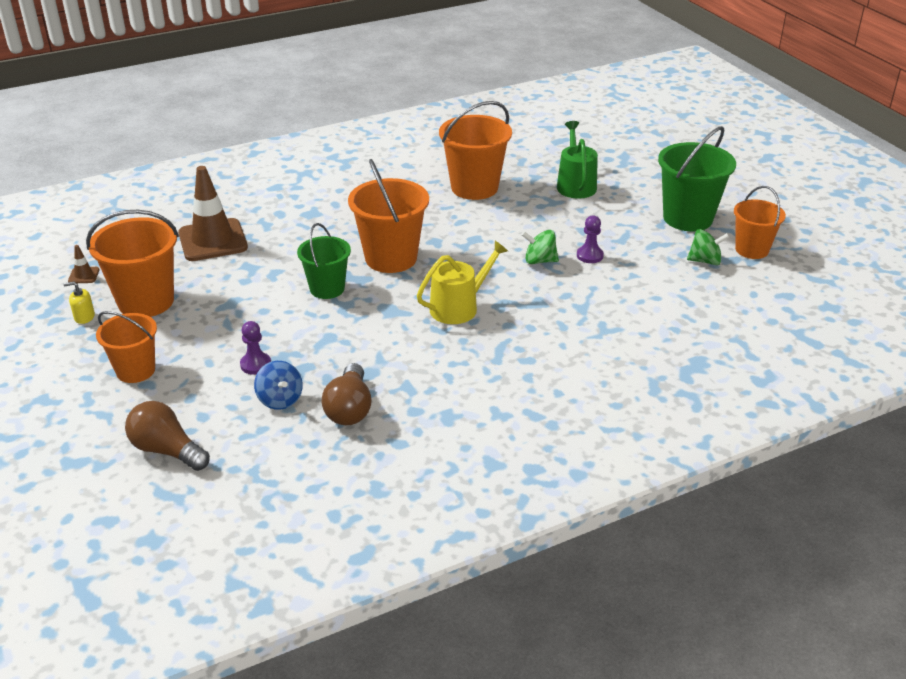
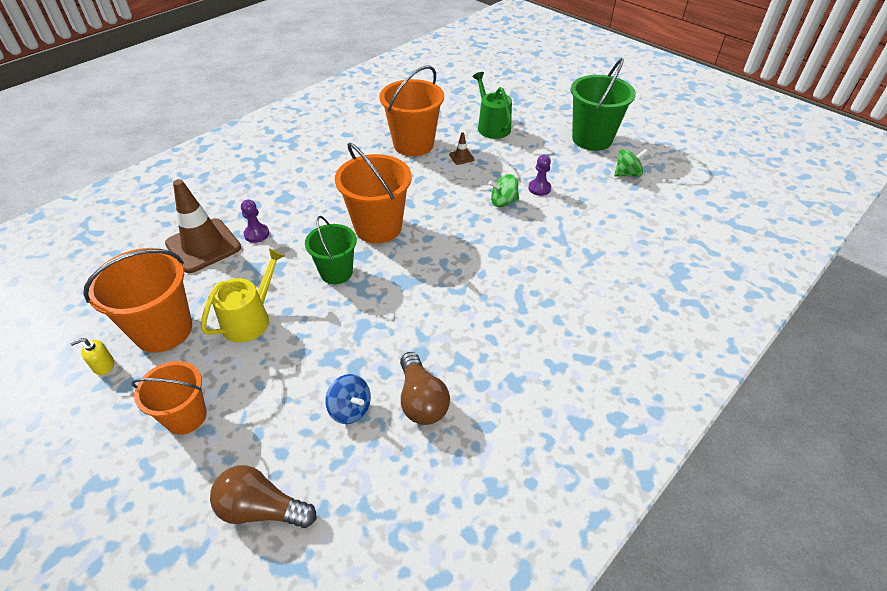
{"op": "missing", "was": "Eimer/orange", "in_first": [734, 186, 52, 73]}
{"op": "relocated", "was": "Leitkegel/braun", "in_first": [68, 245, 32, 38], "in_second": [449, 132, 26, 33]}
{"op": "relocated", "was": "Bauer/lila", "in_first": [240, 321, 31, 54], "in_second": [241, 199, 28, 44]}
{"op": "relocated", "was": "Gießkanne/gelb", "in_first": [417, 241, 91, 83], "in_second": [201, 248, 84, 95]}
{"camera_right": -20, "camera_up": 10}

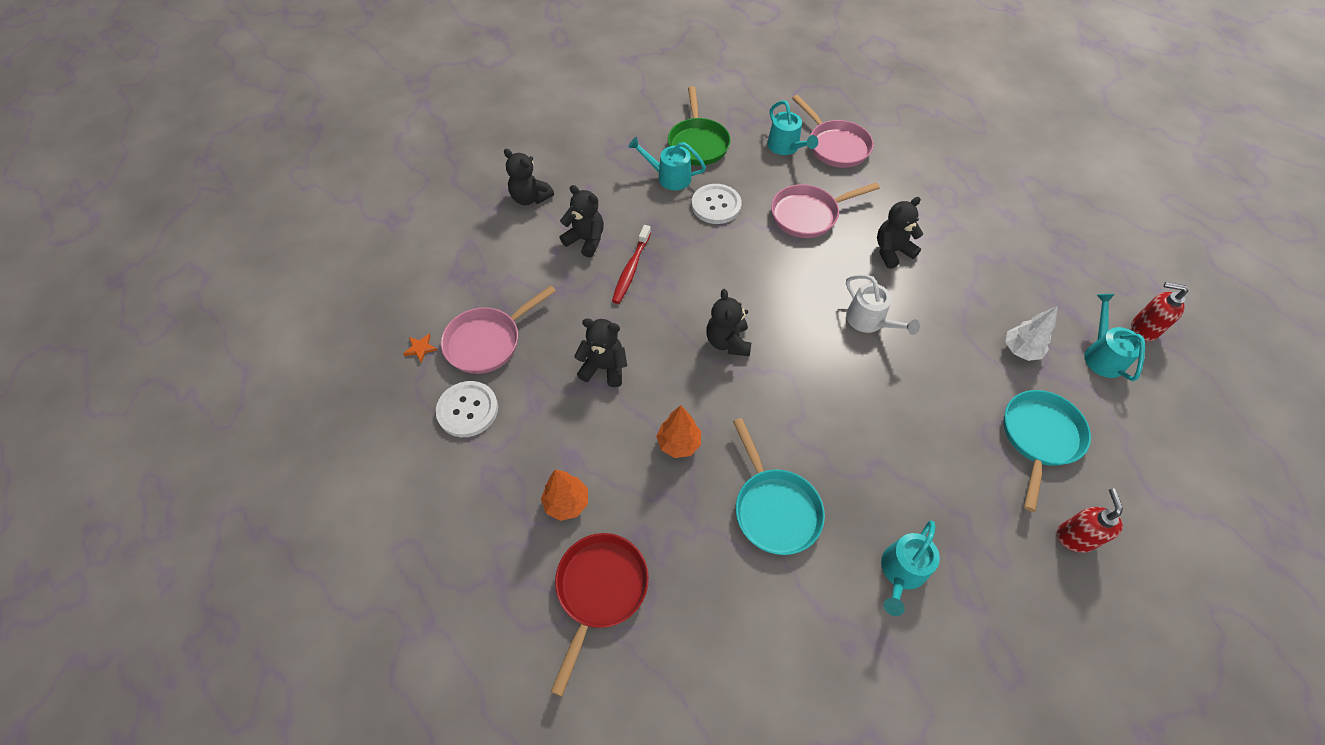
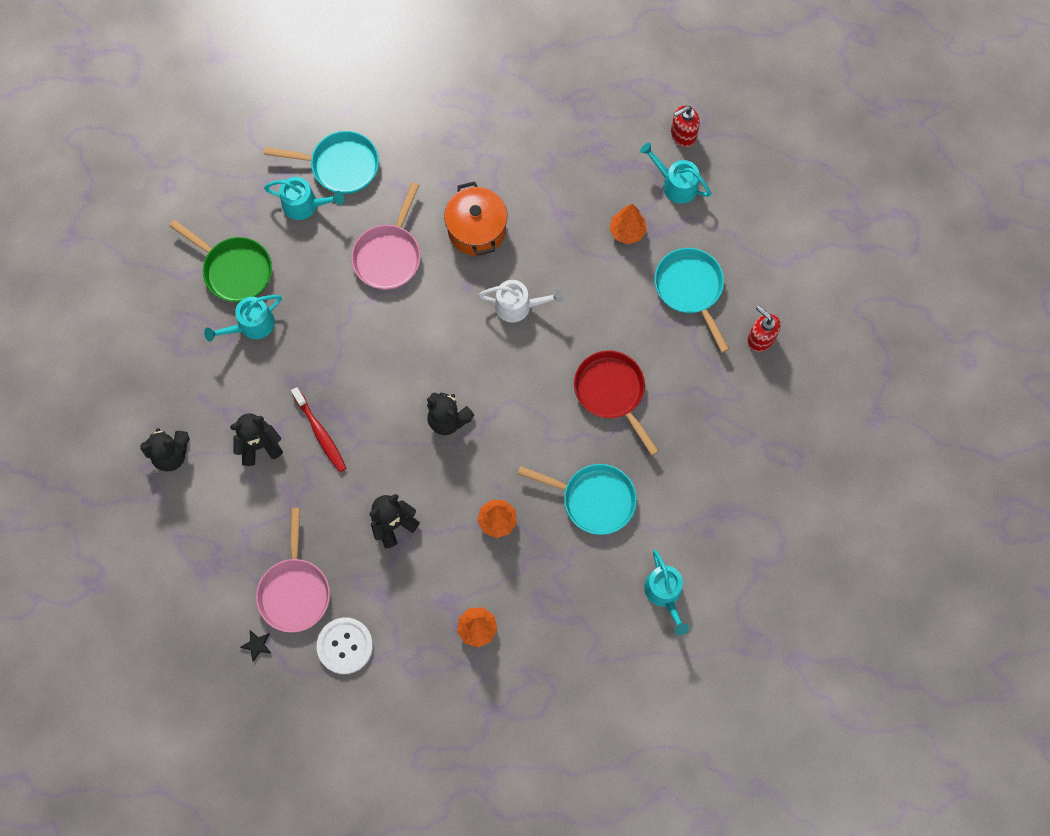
{"op": "missing", "was": "Knopf/weiß", "in_first": [691, 184, 51, 40]}
{"op": "relocated", "was": "Pfanne/rot", "in_first": [551, 533, 98, 163], "in_second": [574, 350, 85, 106]}
{"op": "relocated", "was": "Gießkanne/türkis", "in_first": [881, 520, 59, 96], "in_second": [644, 550, 45, 85]}
{"op": "exchanged", "was": "Teddybär/schwarz", "now": "Kochtopf/orange", "in_first": [877, 197, 46, 72], "in_second": [444, 181, 63, 75]}
{"op": "colour", "was": "Stern/orange", "now": "Stern/schwarz", "in_first": [403, 334, 34, 29], "in_second": [240, 630, 31, 32]}
{"op": "colour", "was": "Pfanne/rosa", "now": "Pfanne/türkis", "in_first": [792, 95, 82, 73], "in_second": [264, 131, 115, 63]}
{"op": "colour", "was": "Baum/weiß", "now": "Baum/orange", "in_first": [1005, 306, 53, 55], "in_second": [610, 204, 37, 40]}
{"camera_right": -50, "camera_up": 15}

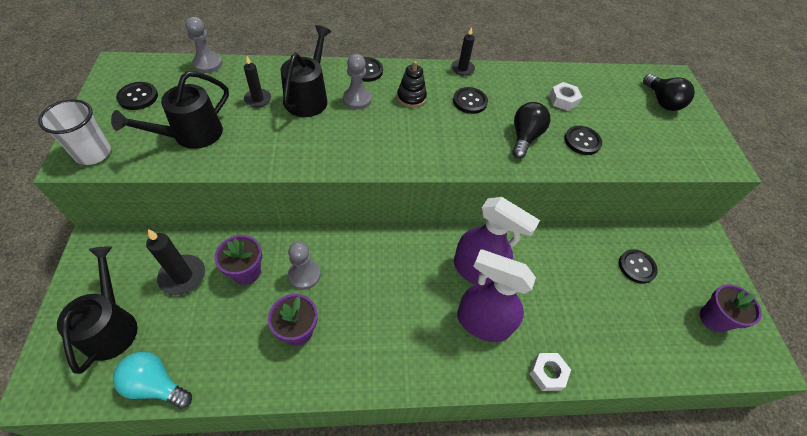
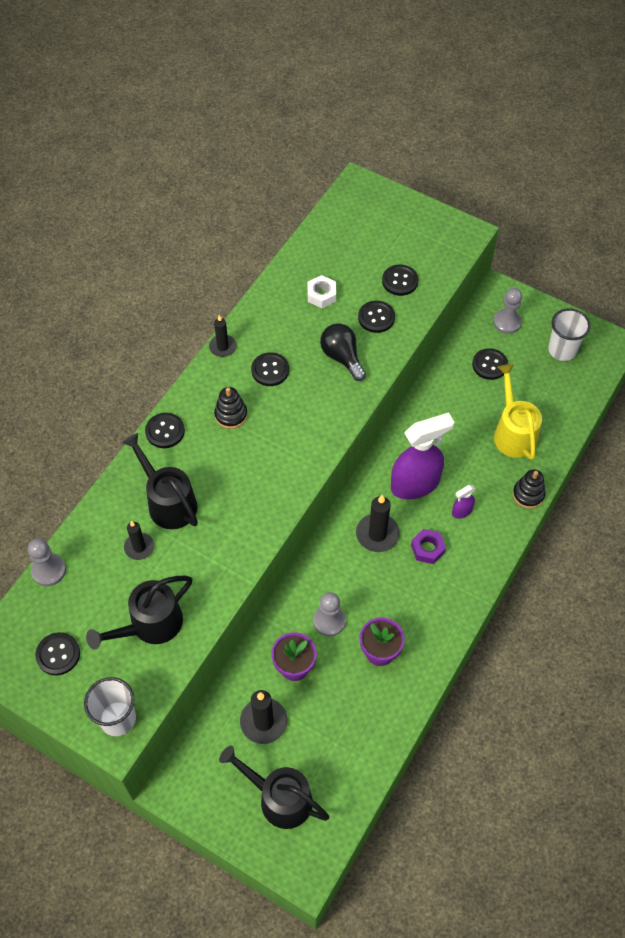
{"op": "missing", "was": "Glühbirne/türkis", "in_first": [113, 352, 79, 57]}
{"op": "missing", "was": "Glühbirne/schwarz", "in_first": [643, 74, 52, 37]}
{"op": "appeared", "now": "Kerze/schwarz", "in_second": [356, 495, 44, 57]}
{"op": "appeared", "now": "Knopf/schwarz", "in_second": [382, 265, 37, 31]}
{"op": "appeared", "now": "Sechskantmutter/lila", "in_second": [411, 529, 35, 35]}
{"op": "appeared", "now": "Gießkanne/gelb", "in_second": [494, 364, 48, 96]}
{"op": "relocated", "was": "Bauer/grau", "in_first": [343, 54, 29, 56], "in_second": [493, 288, 29, 46]}
{"op": "exchanged", "was": "Sechskantmutter/weiß", "now": "Stapelspielzeug/schwarz", "in_first": [529, 353, 42, 38], "in_second": [513, 469, 32, 40]}
{"op": "exchanged", "was": "Blumentopf/lila", "now": "Becher/weiß", "in_first": [700, 284, 62, 48], "in_second": [548, 309, 43, 52]}
{"op": "spun", "was": "Gießkanne/schwarz", "in_first": [111, 71, 118, 78], "in_second": [86, 575, 106, 75], "clockwise": 60}
{"op": "size", "was": "Sprühflasche/lila", "in_first": [457, 250, 79, 92], "in_second": [452, 485, 23, 34], "ratio": 0.44}
{"camera_right": -50, "camera_up": 5}

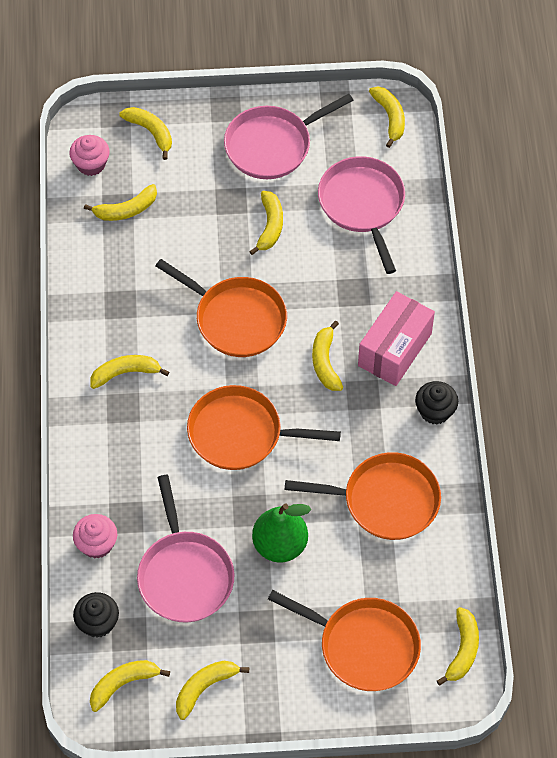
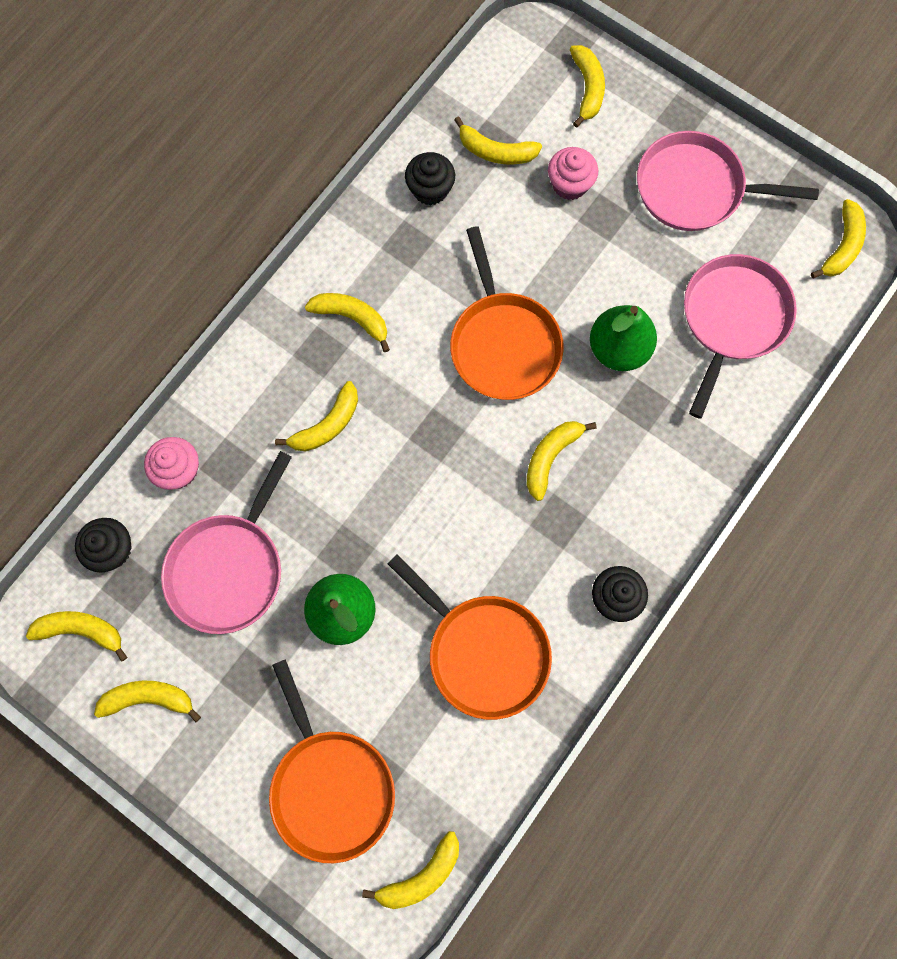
{"op": "missing", "was": "Pfanne/orange", "in_first": [187, 385, 154, 85]}
{"op": "missing", "was": "Schachtel/rosa", "in_first": [358, 291, 77, 95]}
{"op": "appeared", "now": "Muffin/schwarz", "in_second": [405, 152, 50, 54]}
{"op": "appeared", "now": "Birne/grün", "in_second": [590, 305, 67, 66]}
{"op": "relocated", "was": "Muffin/rosa", "in_first": [69, 135, 41, 41], "in_second": [548, 147, 50, 53]}
{"op": "relocated", "was": "Banane/gelb", "in_first": [249, 191, 34, 64], "in_second": [275, 381, 83, 70]}
{"camera_right": 40, "camera_up": 15}

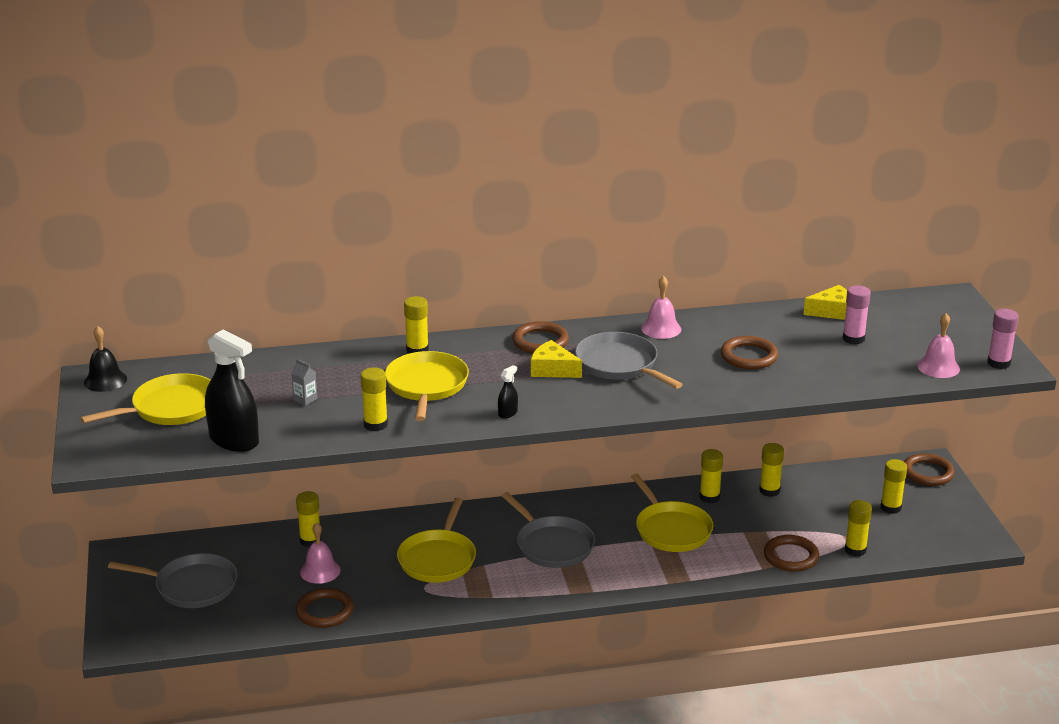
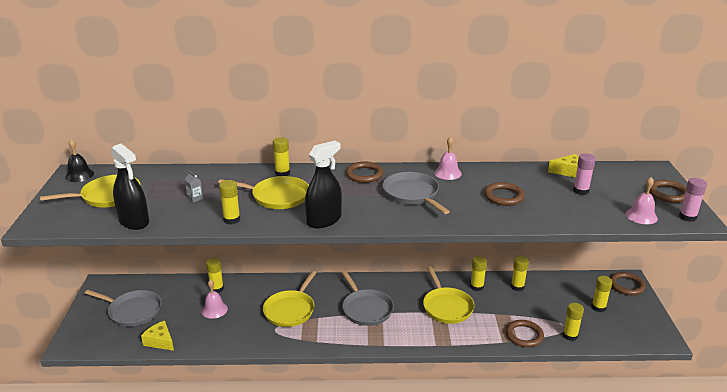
{"op": "relocated", "was": "Ring/braun", "in_first": [296, 588, 58, 40], "in_second": [649, 180, 37, 23]}
{"op": "relocated", "was": "Käse/gelb", "in_first": [531, 340, 51, 38], "in_second": [141, 321, 33, 30]}
{"op": "spun", "was": "Pfanne/gelb", "in_first": [385, 351, 84, 70], "in_second": [219, 176, 90, 33], "clockwise": 90}
{"op": "size", "was": "Sprühflasche/schwarz", "in_first": [498, 365, 20, 54], "in_second": [305, 141, 37, 87], "ratio": 2.34}
{"camera_right": 10, "camera_up": 0}

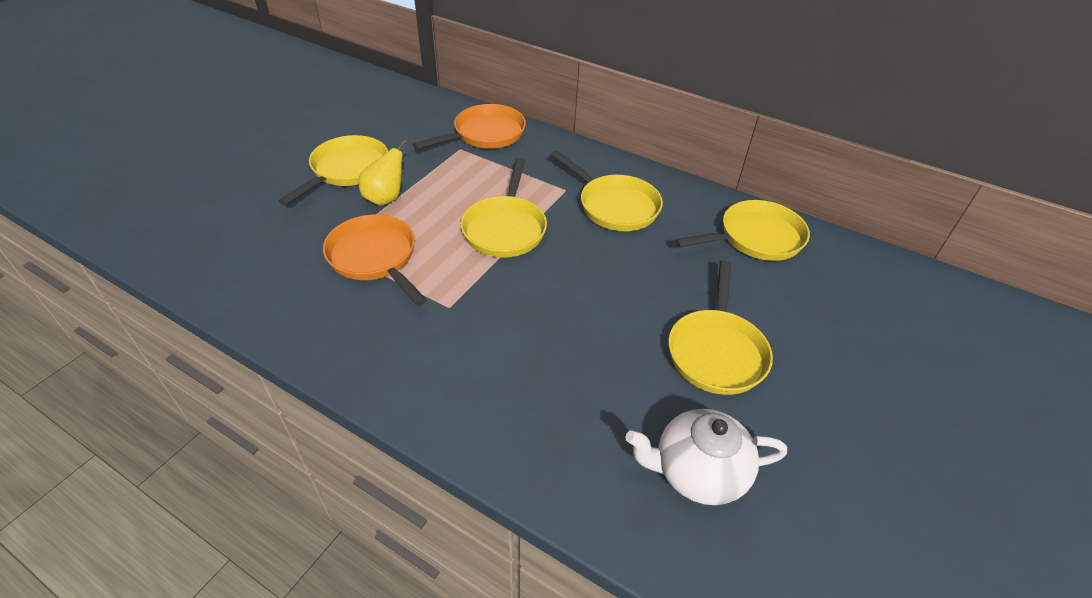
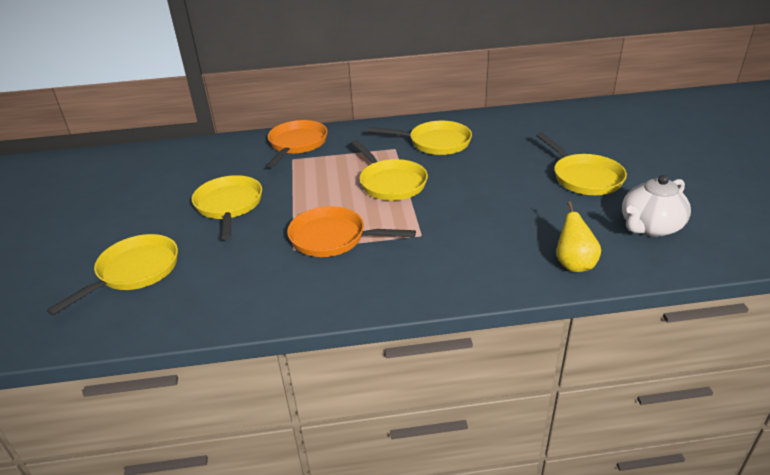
{"op": "relocated", "was": "Birne/gelb", "in_first": [358, 140, 49, 66], "in_second": [556, 202, 45, 70]}
{"op": "relocated", "was": "Pfanne/gelb", "in_first": [675, 200, 135, 61], "in_second": [47, 234, 131, 81]}
{"camera_right": -35, "camera_up": -10}

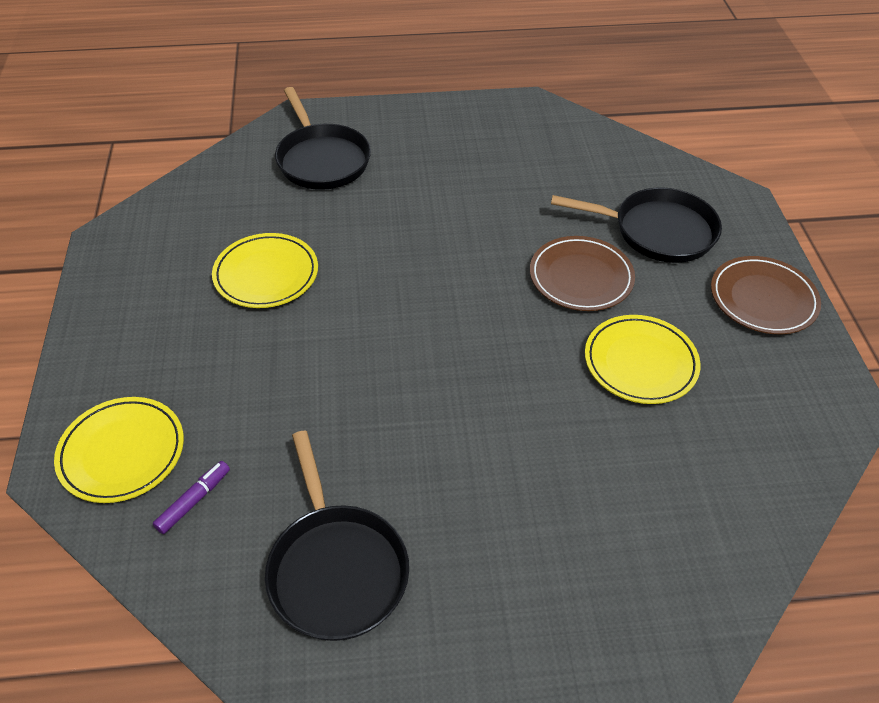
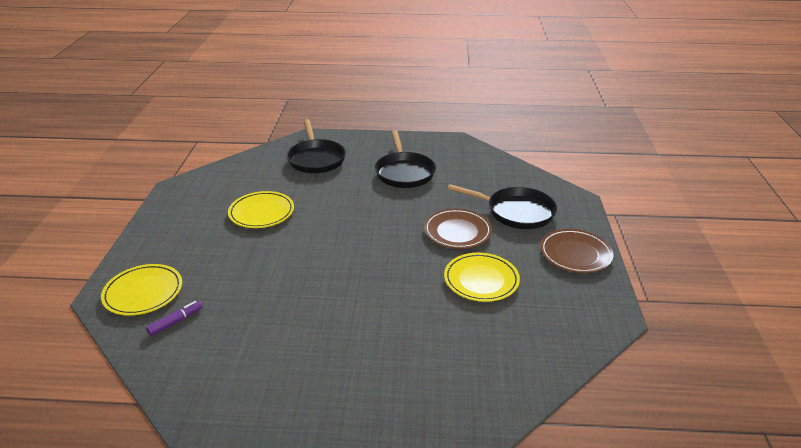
{"op": "relocated", "was": "Pfanne/schwarz", "in_first": [265, 431, 144, 210], "in_second": [375, 130, 61, 58]}
{"camera_right": 10, "camera_up": -15}

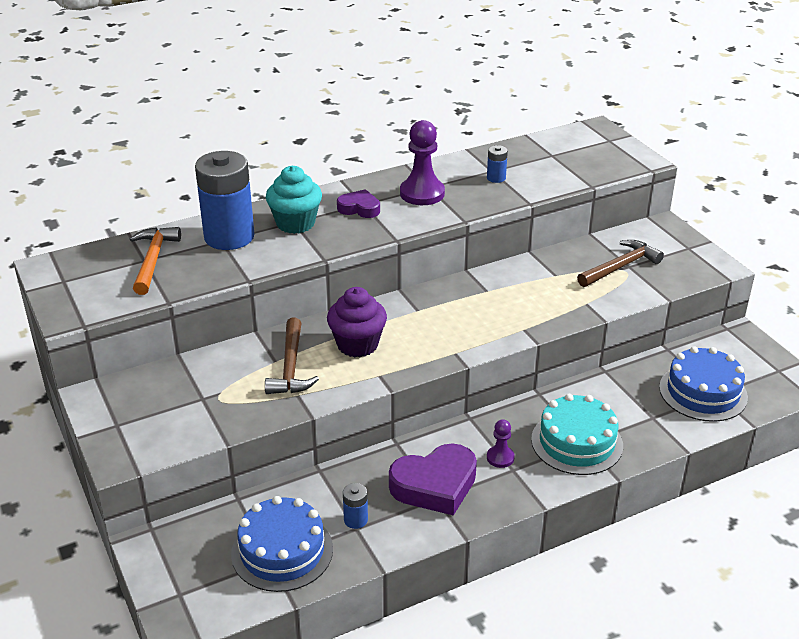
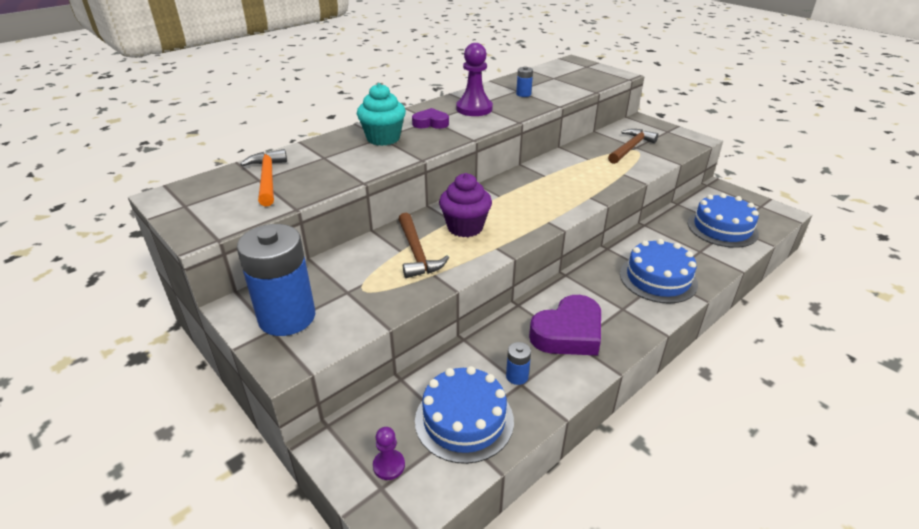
{"op": "relocated", "was": "Batterie/blau", "in_first": [195, 151, 59, 99], "in_second": [237, 224, 78, 112]}
{"op": "relocated", "was": "Bauer/lila", "in_first": [487, 419, 28, 49], "in_second": [373, 427, 32, 53]}
{"op": "colour", "was": "Kuchen/türkis", "now": "Kuchen/blau", "in_first": [531, 394, 92, 81], "in_second": [620, 239, 78, 65]}
{"camera_right": -15, "camera_up": 0}

